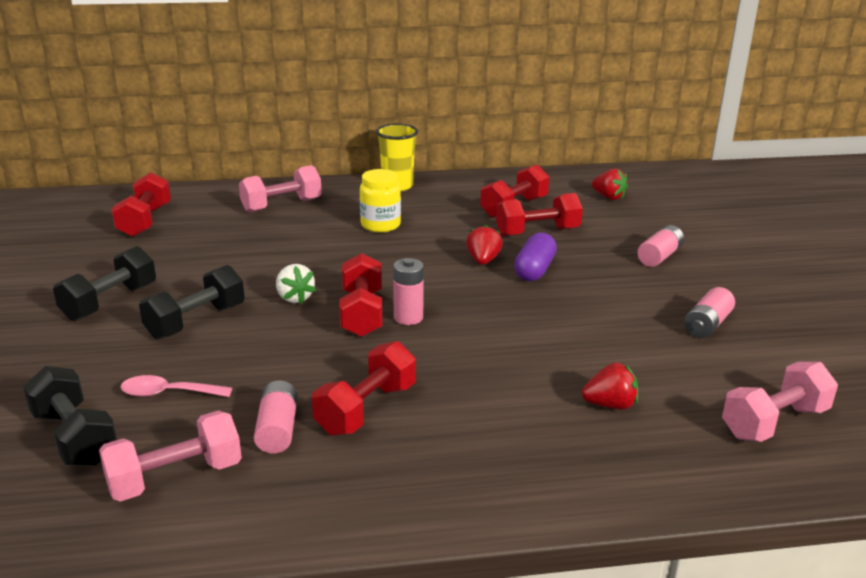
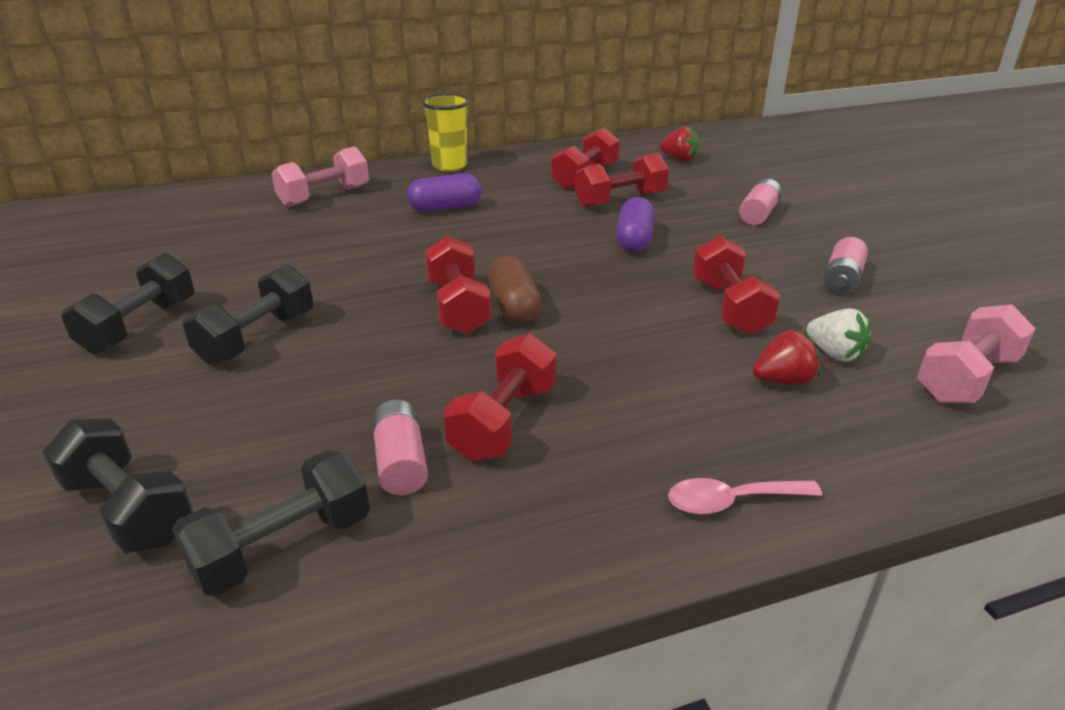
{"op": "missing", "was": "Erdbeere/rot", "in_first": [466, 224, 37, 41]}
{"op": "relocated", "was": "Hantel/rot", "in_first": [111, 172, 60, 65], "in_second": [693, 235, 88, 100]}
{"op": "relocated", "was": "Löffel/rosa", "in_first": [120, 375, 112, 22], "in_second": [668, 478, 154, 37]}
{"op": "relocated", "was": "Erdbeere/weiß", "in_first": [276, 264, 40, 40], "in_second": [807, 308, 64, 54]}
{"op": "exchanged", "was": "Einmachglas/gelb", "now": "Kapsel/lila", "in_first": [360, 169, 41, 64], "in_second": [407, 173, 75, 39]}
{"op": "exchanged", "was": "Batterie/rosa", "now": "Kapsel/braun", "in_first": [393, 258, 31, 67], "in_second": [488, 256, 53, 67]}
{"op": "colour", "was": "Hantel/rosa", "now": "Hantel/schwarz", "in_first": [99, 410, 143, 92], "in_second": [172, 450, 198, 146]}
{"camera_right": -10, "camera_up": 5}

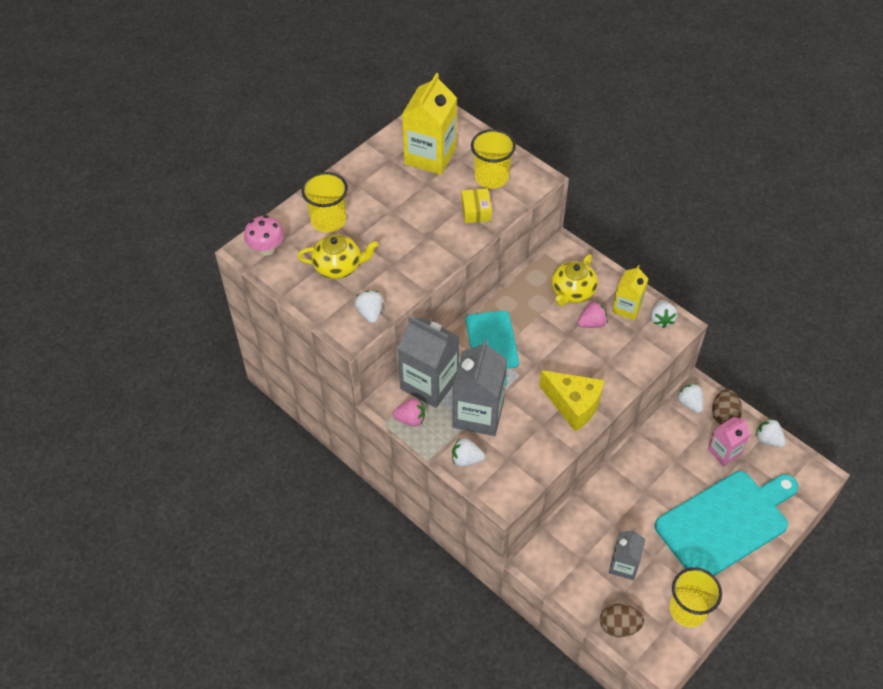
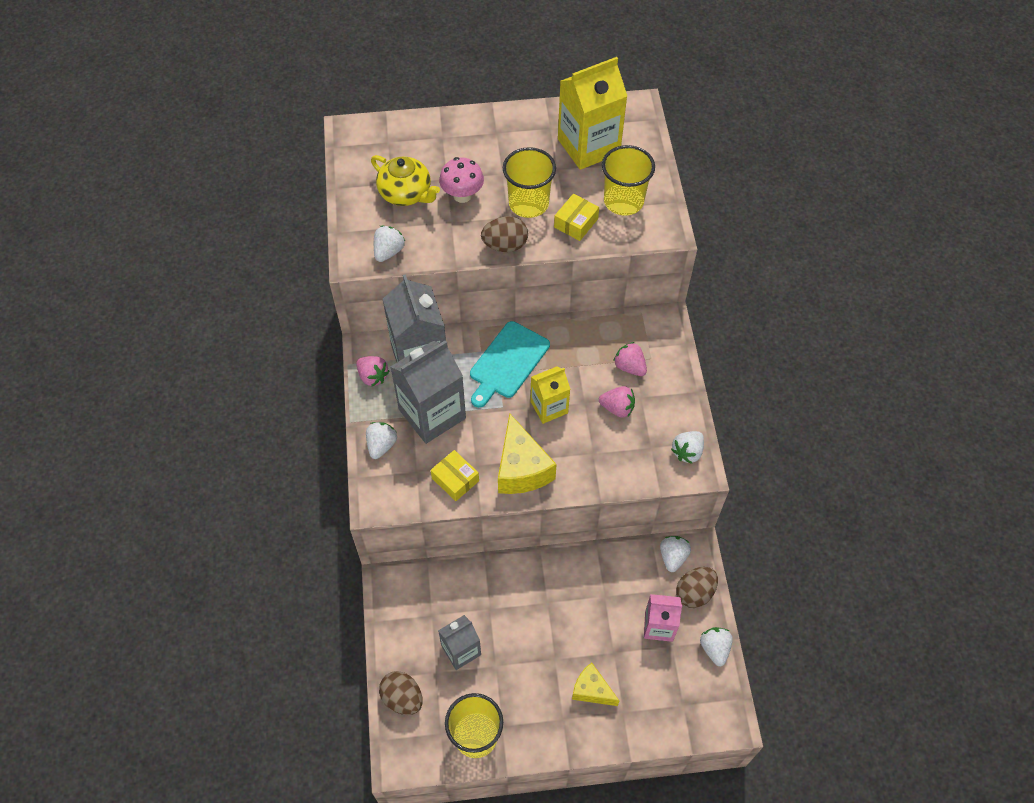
{"op": "appeared", "now": "Schachtel/gelb", "in_second": [431, 450, 48, 51]}
{"op": "appeared", "now": "Ei/braun", "in_second": [481, 216, 47, 36]}
{"op": "relocated", "was": "Pilz/rosa", "in_first": [244, 215, 40, 41], "in_second": [439, 157, 45, 46]}
{"op": "relocated", "was": "Becher/gelb", "in_first": [301, 172, 47, 61], "in_second": [503, 147, 53, 71]}
{"op": "relocated", "was": "Getränkekarton/gelb", "in_first": [612, 265, 37, 55], "in_second": [531, 366, 39, 58]}
{"op": "exchanged", "was": "Teekanne/gelb", "now": "Erdbeere/rosa", "in_first": [552, 254, 46, 53], "in_second": [613, 342, 34, 34]}
{"op": "exchanged", "was": "Schneidebrett/türkis", "now": "Käse/gelb", "in_first": [655, 471, 143, 105], "in_second": [572, 663, 47, 43]}
{"op": "spun", "was": "Erdbeere/weiß", "in_first": [452, 438, 33, 29], "in_second": [366, 422, 31, 37], "clockwise": 60}
{"camera_right": 40, "camera_up": 5}

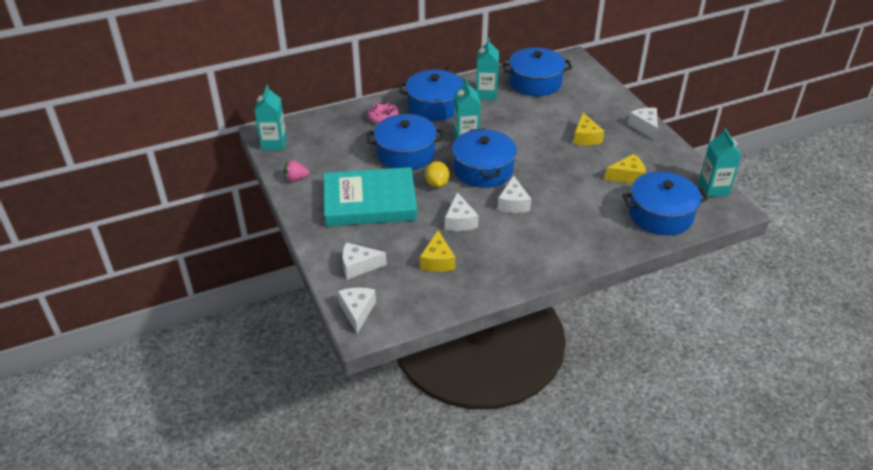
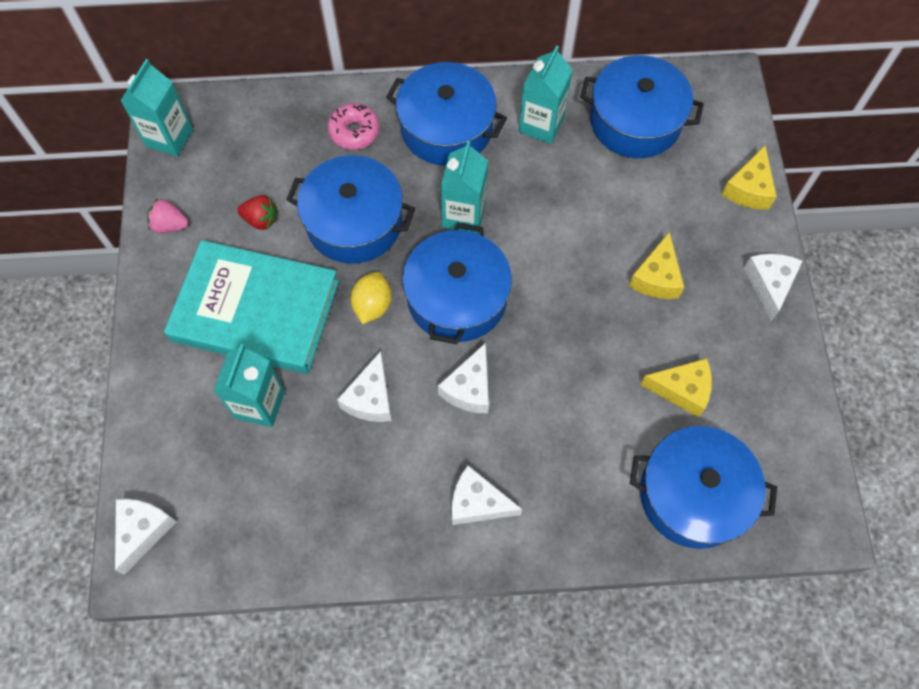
{"op": "appeared", "now": "Erdbeere/rot", "in_second": [237, 195, 40, 35]}
{"op": "relocated", "was": "Käse/weiß", "in_first": [342, 242, 45, 38], "in_second": [452, 465, 70, 60]}
{"op": "relocated", "was": "Käse/gelb", "in_first": [420, 231, 35, 41], "in_second": [721, 146, 56, 64]}
{"op": "relocated", "was": "Getränkekarton/türkis", "in_first": [699, 128, 42, 69], "in_second": [214, 344, 71, 83]}
{"camera_right": 20, "camera_up": 25}

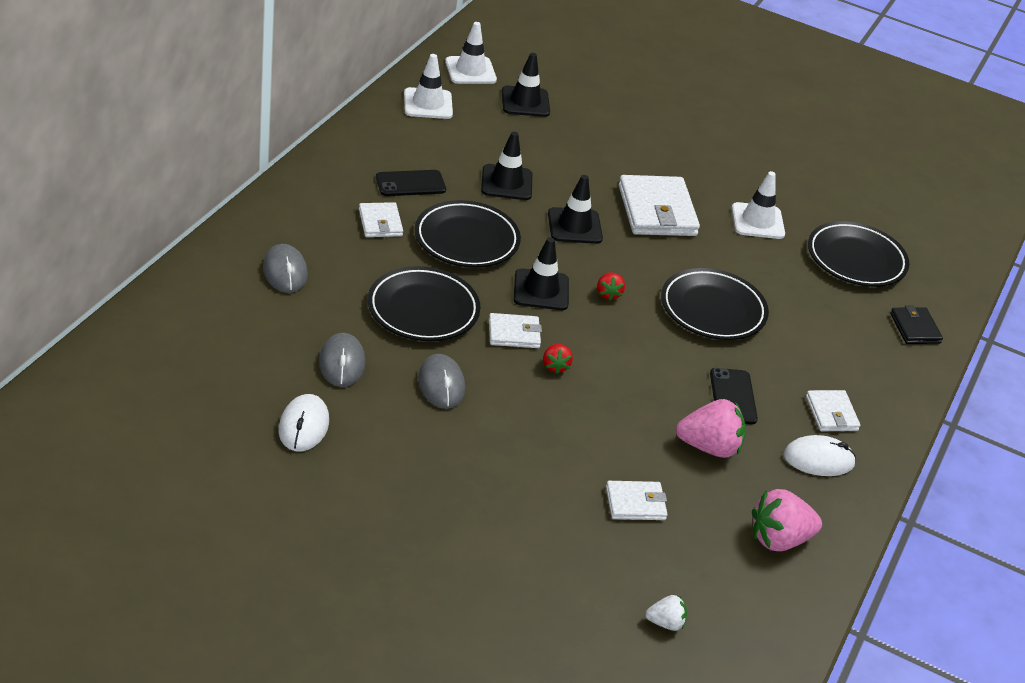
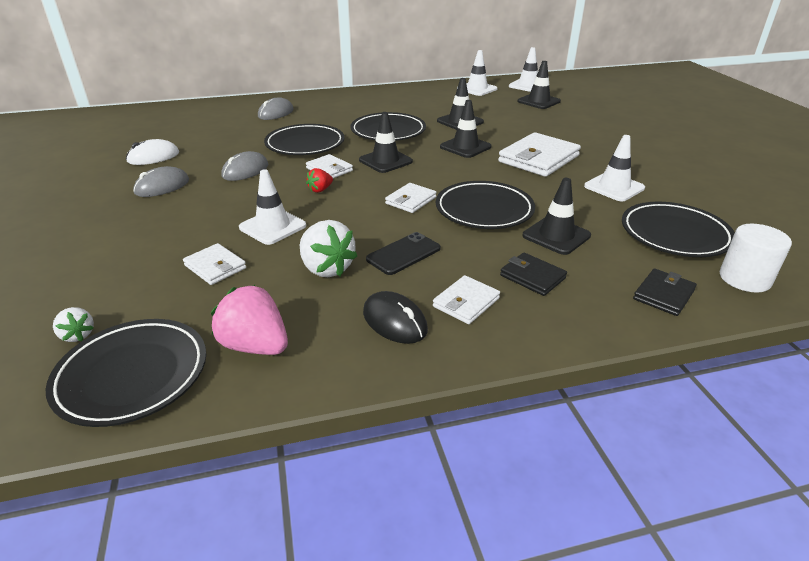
{"op": "missing", "was": "Handy/schwarz", "in_first": [376, 170, 70, 26]}
{"op": "missing", "was": "Erdbeere/rot", "in_first": [597, 272, 28, 29]}
{"op": "appeared", "now": "Teller/schwarz", "in_second": [46, 319, 160, 108]}
{"op": "appeared", "now": "Leitkegel/weiß", "in_second": [239, 169, 67, 76]}
{"op": "appeared", "now": "Geldbörse/schwarz", "in_second": [500, 253, 67, 43]}
{"op": "appeared", "now": "Leitkegel/schwarz", "in_second": [522, 178, 69, 77]}
{"op": "appeared", "now": "Vollzylinder/weiß", "in_second": [719, 224, 73, 69]}
{"op": "relocated", "was": "Computermaus/grau", "in_first": [319, 333, 47, 54], "in_second": [133, 166, 56, 31]}
{"op": "relocated", "was": "Geldbörse/weiß", "in_first": [359, 202, 44, 35], "in_second": [385, 183, 52, 30]}
{"op": "colour", "was": "Erdbeere/rosa", "now": "Erdbeere/weiß", "in_first": [676, 399, 70, 59], "in_second": [300, 220, 57, 57]}
{"op": "colour", "was": "Computermaus/weiß", "now": "Computermaus/schwarz", "in_first": [784, 435, 72, 41], "in_second": [363, 291, 65, 53]}
{"camera_right": 55, "camera_up": -5}

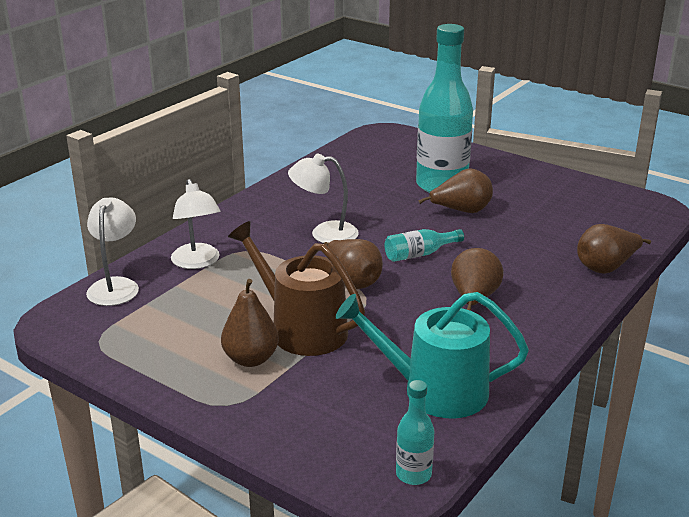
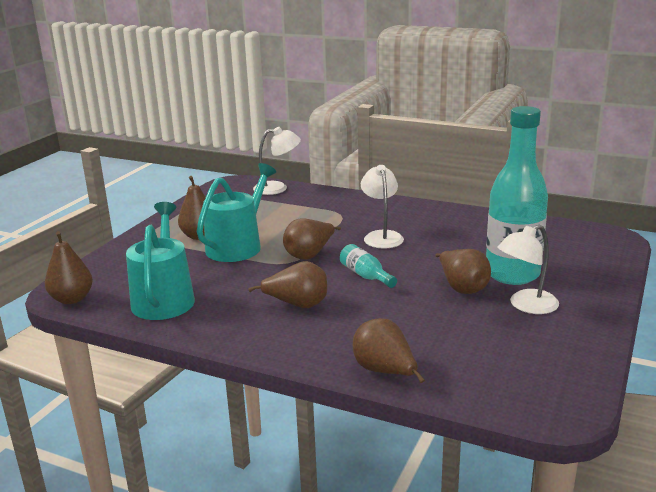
{"op": "relocated", "was": "Lampe/weiß", "in_first": [171, 179, 49, 90], "in_second": [497, 225, 62, 89]}
{"op": "exchanged", "was": "Flasche/türkis", "now": "Birne/braun", "in_first": [396, 380, 38, 105], "in_second": [45, 231, 48, 73]}
{"op": "colour", "was": "Gießkanne/braun", "now": "Gießkanne/türkis", "in_first": [228, 221, 137, 135], "in_second": [197, 163, 79, 99]}
{"camera_right": 80, "camera_up": -5}

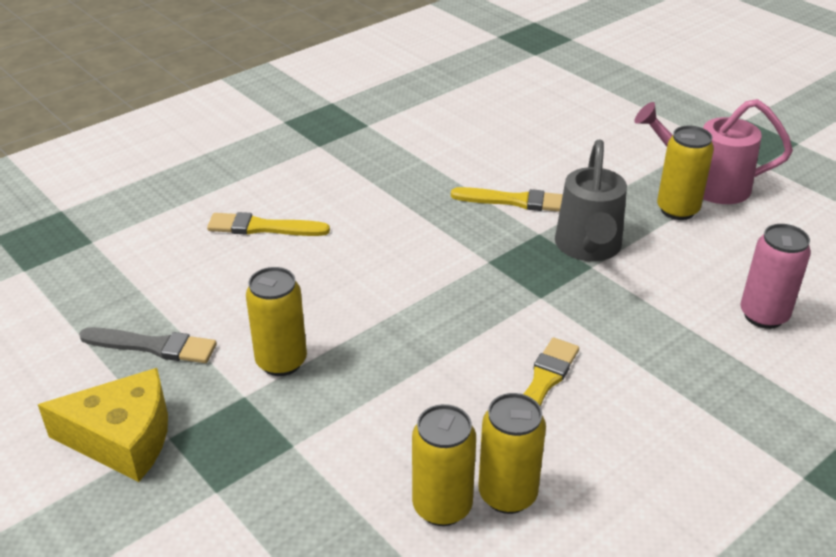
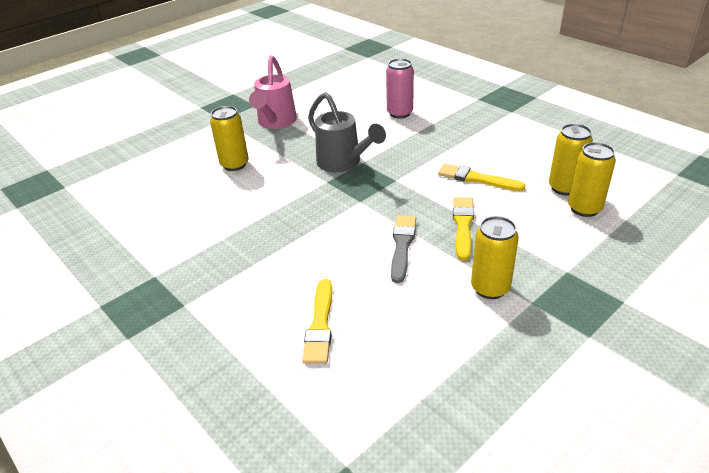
{"op": "missing", "was": "Käse/gelb", "in_first": [38, 368, 130, 114]}
{"op": "relocated", "was": "Pinsel/grau", "in_first": [79, 327, 138, 36], "in_second": [391, 215, 25, 68]}
{"op": "relocated", "was": "Pinsel/gelb", "in_first": [451, 187, 112, 25], "in_second": [453, 197, 21, 64]}
{"op": "relocated", "was": "Dose/gelb", "in_first": [657, 126, 57, 94], "in_second": [210, 106, 39, 65]}
{"op": "spun", "was": "Gießkanne/grau", "in_first": [555, 140, 72, 121], "in_second": [308, 92, 78, 80], "clockwise": 45}
{"camera_right": -90, "camera_up": 0}

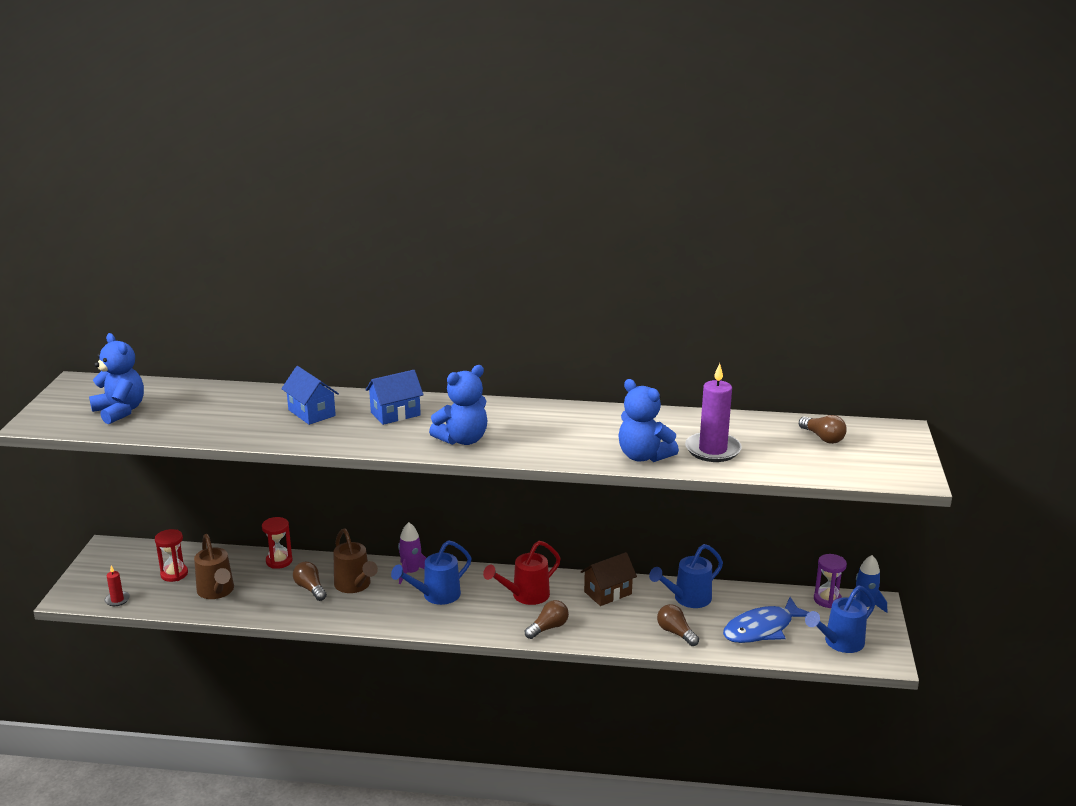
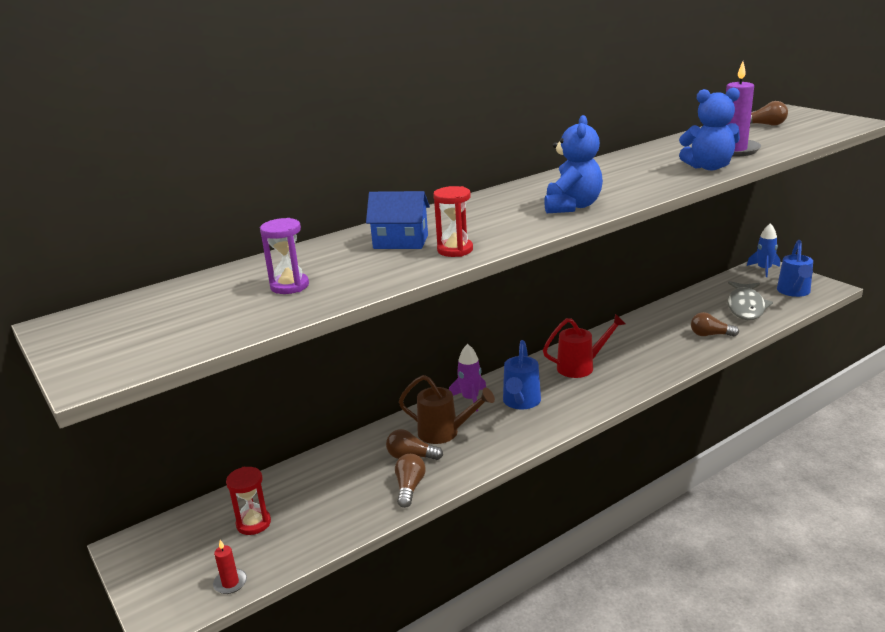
{"op": "missing", "was": "Teddybär/blau", "in_first": [89, 333, 55, 91]}
{"op": "missing", "was": "Gießkanne/braun", "in_first": [194, 534, 40, 65]}
{"op": "missing", "was": "Haus/blau", "in_first": [366, 370, 58, 55]}
{"op": "missing", "was": "Haus/braun", "in_first": [581, 552, 56, 54]}
{"op": "missing", "was": "Gießkanne/blau", "in_first": [649, 544, 74, 64]}
{"op": "relocated", "was": "Sanduhr/rot", "in_first": [262, 517, 31, 52], "in_second": [433, 186, 40, 71]}
{"op": "relocated", "was": "Glühbirne/braun", "in_first": [525, 600, 44, 39], "in_second": [395, 454, 31, 54]}
{"op": "relocated", "was": "Sanduhr/lila", "in_first": [814, 554, 33, 54], "in_second": [260, 218, 49, 76]}
{"op": "colour", "was": "Fisch/blau", "now": "Fisch/grau", "in_first": [723, 597, 86, 46], "in_second": [727, 281, 46, 39]}
{"op": "spun", "was": "Gießkanne/rot", "in_first": [483, 541, 78, 64], "in_second": [543, 314, 83, 64], "clockwise": -120}
{"camera_right": -40, "camera_up": 0}

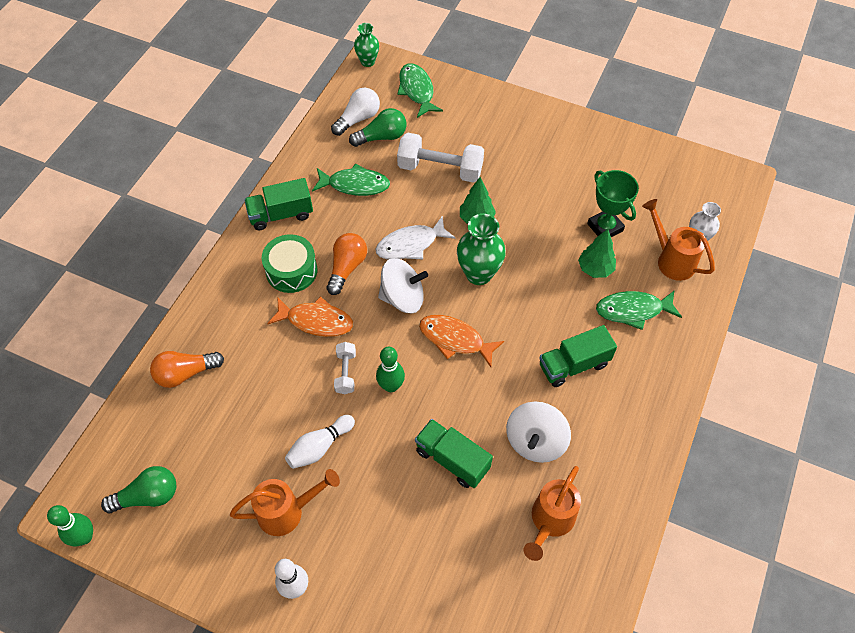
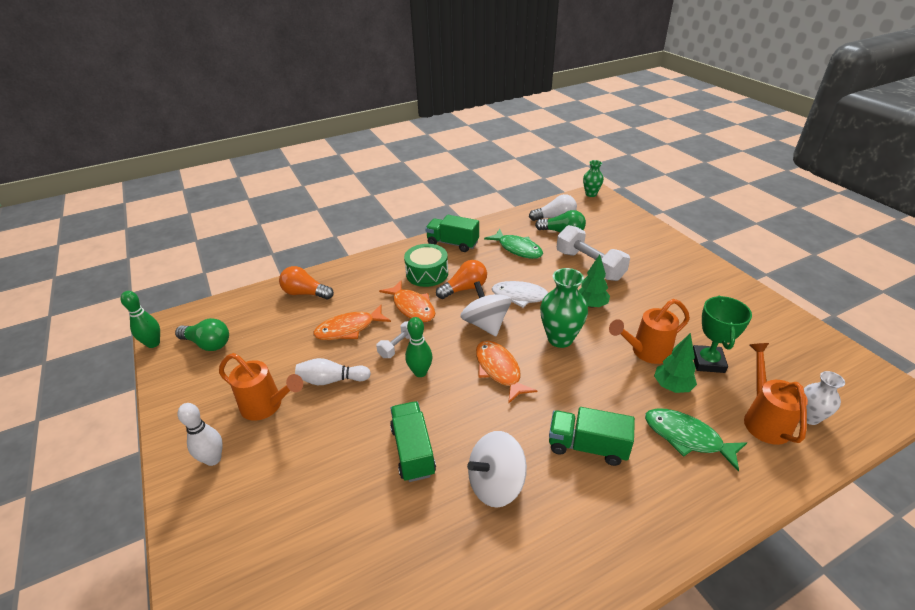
{"op": "missing", "was": "Fisch/grün", "in_first": [397, 63, 46, 55]}
{"op": "appeared", "now": "Fisch/orange", "in_second": [313, 305, 78, 35]}
{"op": "relocated", "was": "Gießkanne/orange", "in_first": [524, 466, 57, 95], "in_second": [609, 299, 81, 65]}
{"op": "spun", "was": "Kreisel/weiß", "in_first": [378, 258, 50, 55], "in_second": [460, 281, 51, 55], "clockwise": -150}
{"camera_right": 40, "camera_up": -20}

